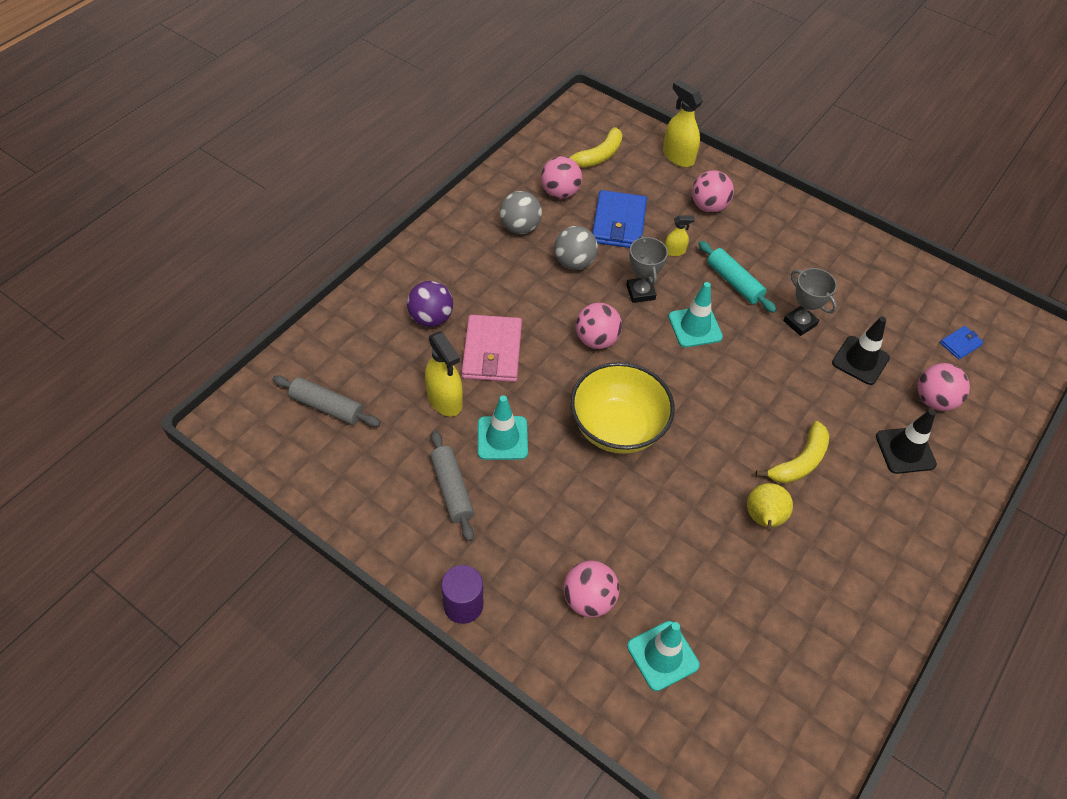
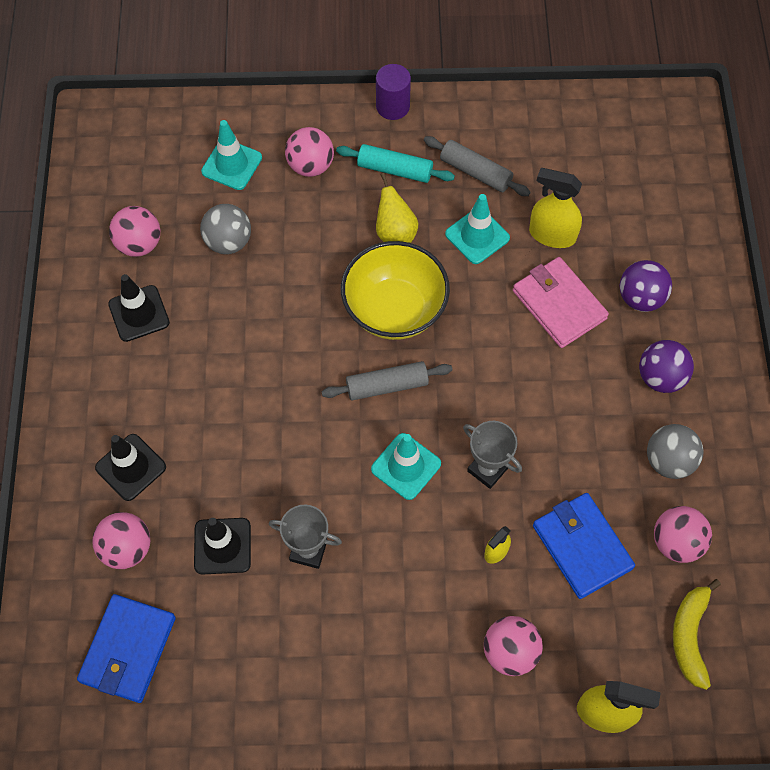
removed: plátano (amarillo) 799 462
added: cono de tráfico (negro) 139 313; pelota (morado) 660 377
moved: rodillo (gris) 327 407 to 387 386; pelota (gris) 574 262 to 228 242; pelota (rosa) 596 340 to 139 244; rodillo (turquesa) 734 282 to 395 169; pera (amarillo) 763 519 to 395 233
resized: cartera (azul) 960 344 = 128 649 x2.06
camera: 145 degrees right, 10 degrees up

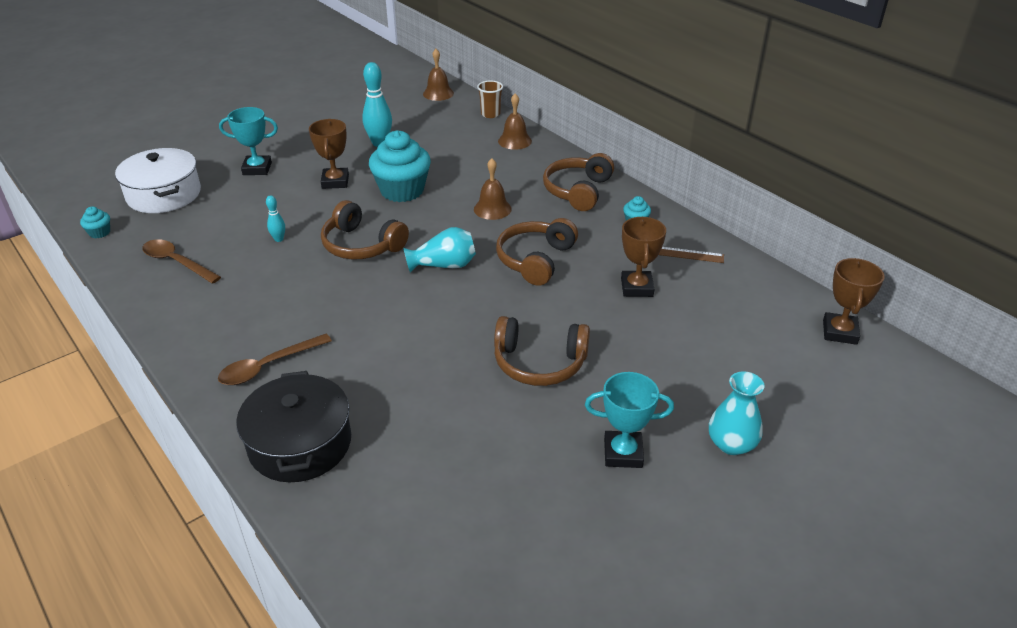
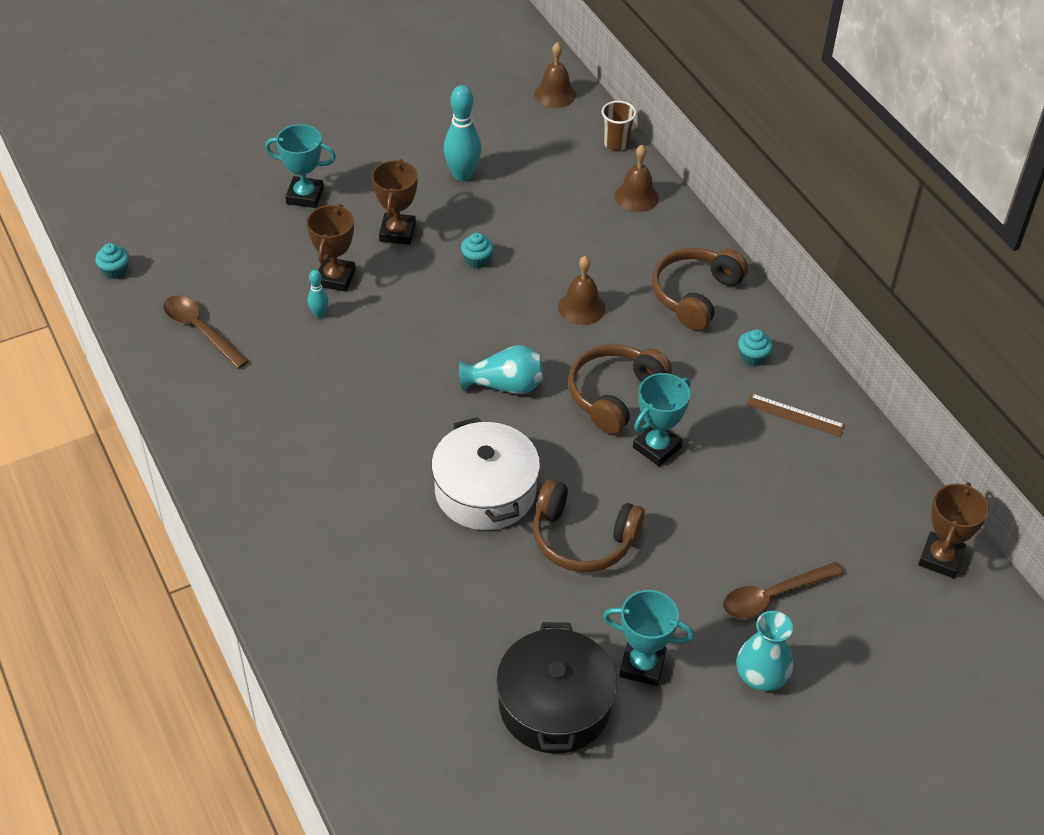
removed: auriculares (marrón) 361 245
added: trofeo (turquesa) 657 447
moved: olla (blanco) 164 194 to 485 491; cuchara (marrón) 268 366 to 773 596; olla (negro) 300 444 to 554 705; trofeo (marrón) 636 287 to 335 278
resized: magdalena (turquesa) 402 190 = 477 260 x0.43
camera: 10 degrees right, 10 degrees up

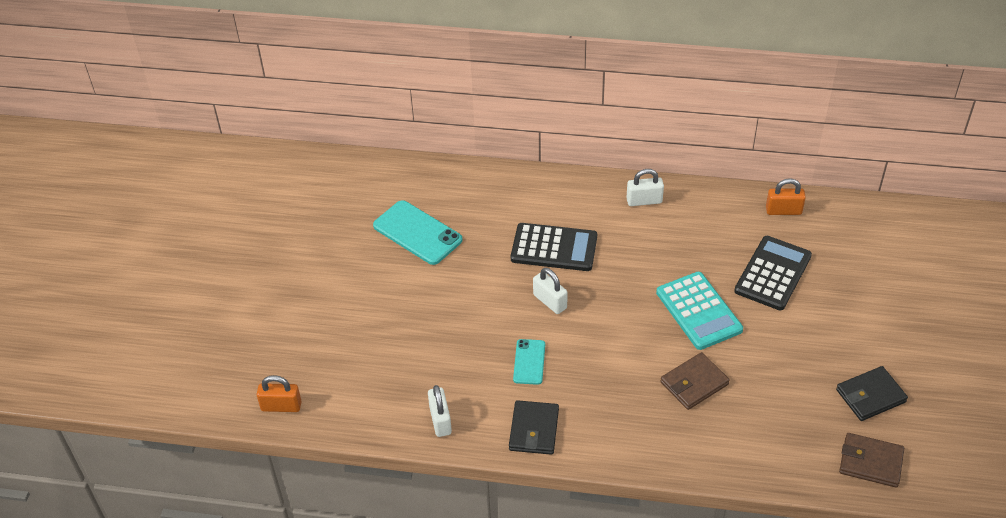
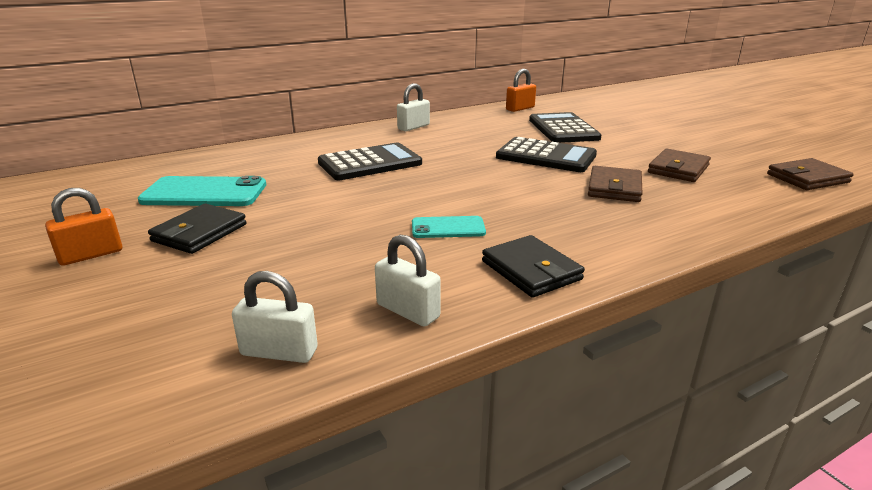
added: cartera (marrón) 678 169
moved: candado (naranja) 281 406 to 91 255; candado (blanco) 550 301 to 279 352; cartera (negro) 870 396 to 199 233
recoloured: calculadora (turquesa) 698 311 to calculadora (negro) 546 156
turned: móvil (turquesa) 529 362 = 448 228 60 degrees counterclockwise
camera: 40 degrees left, 20 degrees down

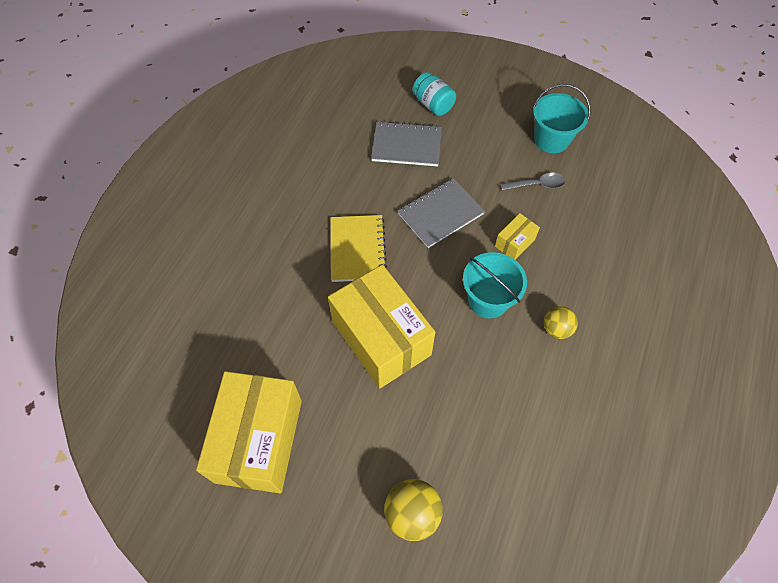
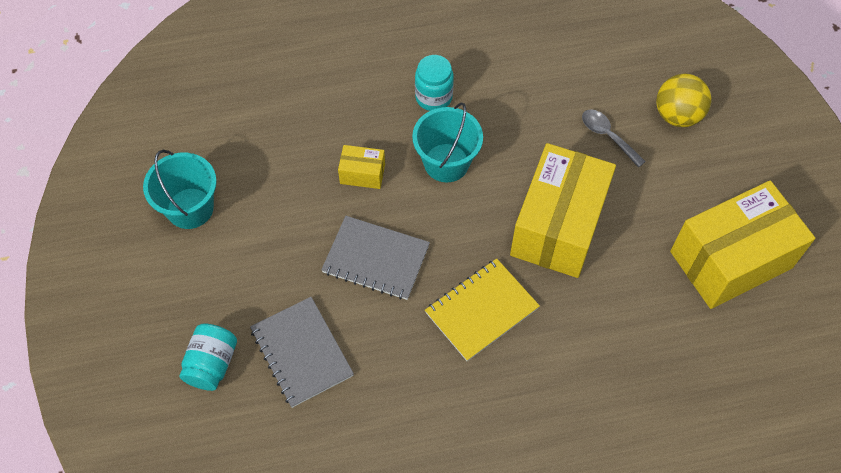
moved: cuchara (gris) 537 184 to 607 136
replaced: pelota (amarillo) 556 329 to tarro (turquesa) 433 97
camera: 125 degrees left, 0 degrees up

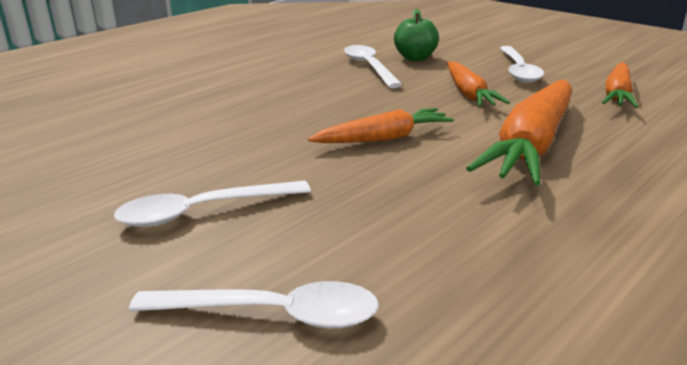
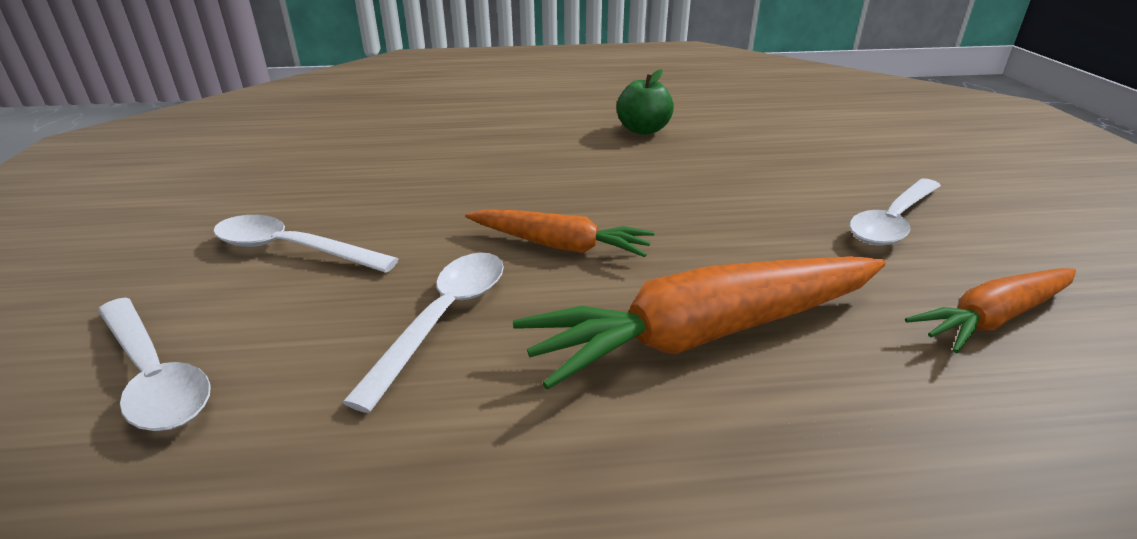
removed: zanahoria (naranja) 469 94
moved: cuchara (blanco) 369 67 to 443 319; manzana (verde) 415 58 to 643 130
camera: 40 degrees right, 5 degrees up

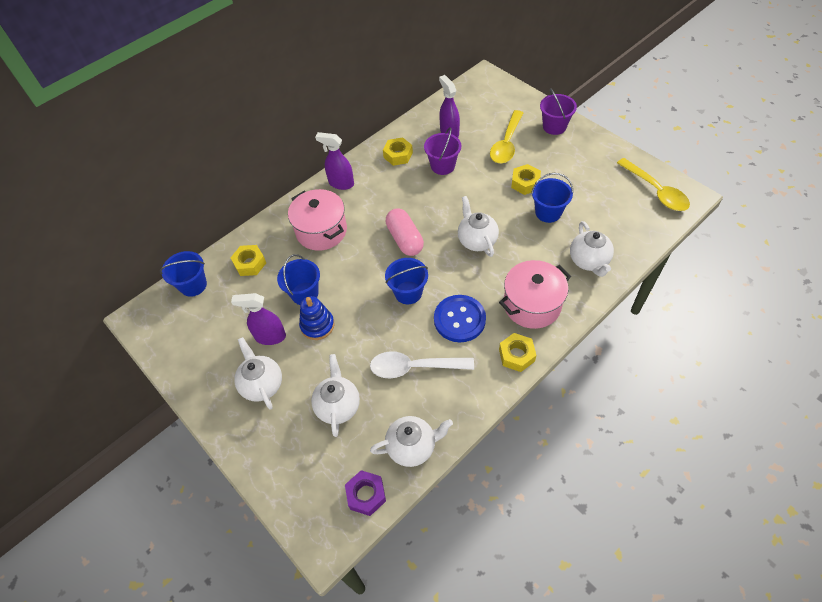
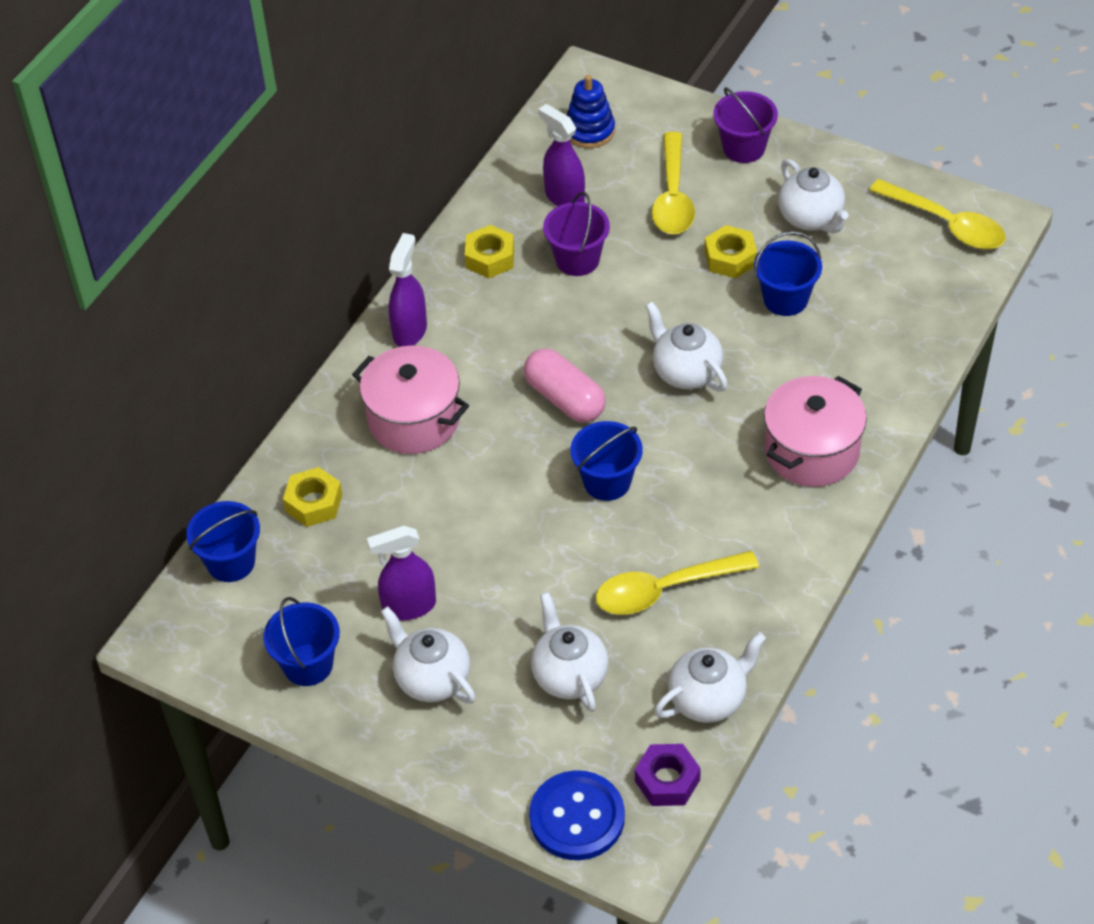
removed: tuerca (amarillo) 516 355
moved: balde (azul) 304 293 to 308 665; juguete apilable (azul) 317 325 to 589 131; botón (azul) 459 319 to 577 817; tetera (blanco) 589 261 to 811 218
recoloured: cuchara (blanco) 414 367 to cuchara (amarillo) 665 589
turned: pulverizador (morado) 341 183 = 410 330 105 degrees clockwise
camera: 20 degrees left, 5 degrees down

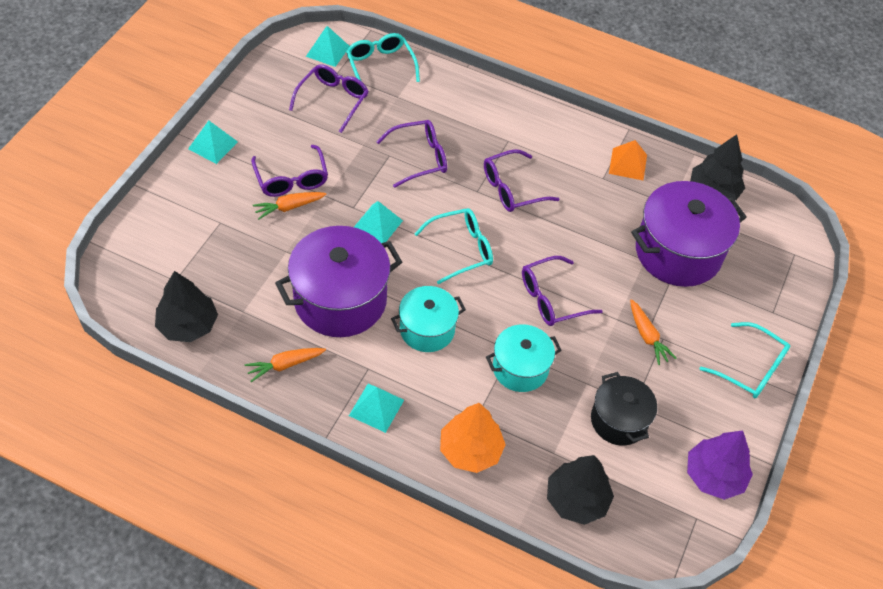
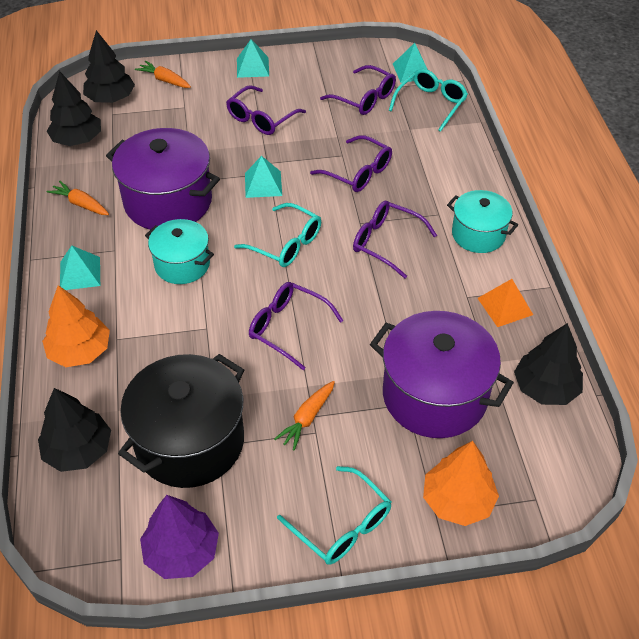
added: árbol (negro) 111 98; árbol (naranja) 457 501
moved: zanahoria (naranja) 289 207 to 165 80; olla (turquesa) 520 368 to 478 234
turned: gafas (morado) 333 100 = 364 98 45 degrees clockwise; gafas (turquesa) 751 368 = 342 525 45 degrees counterclockwise
resized: olla (negro) 619 420 = 190 441 x1.69
camera: 60 degrees right, 5 degrees down

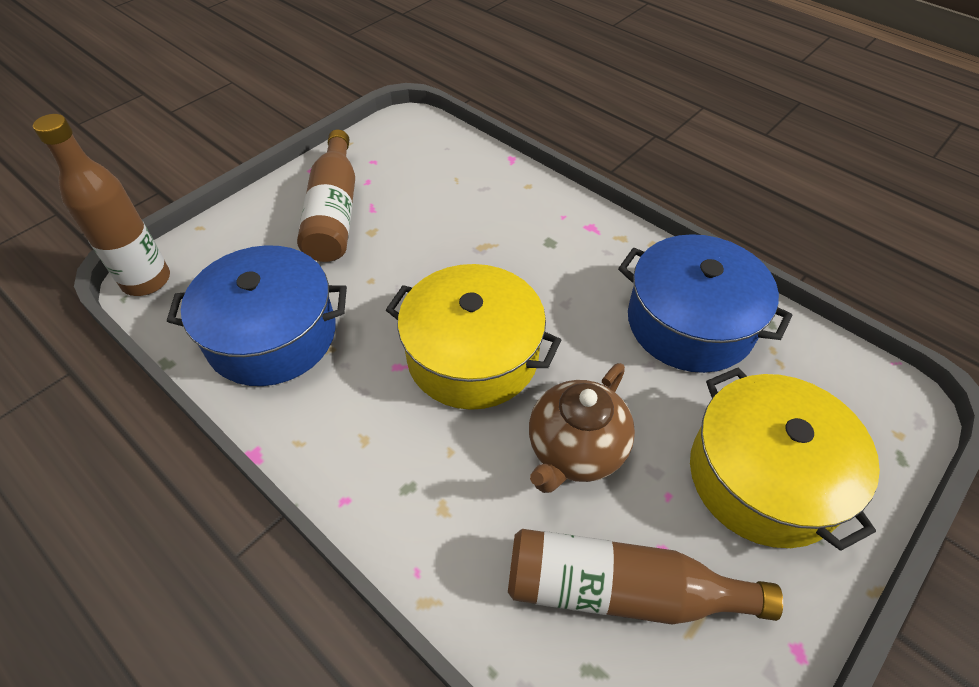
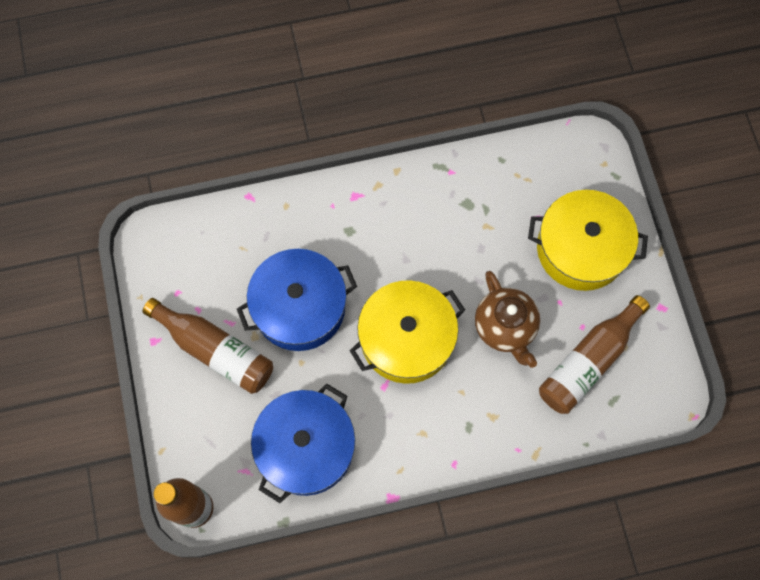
moved: olla (azul) 690 323 to 299 307
camera: 55 degrees left, 20 degrees up

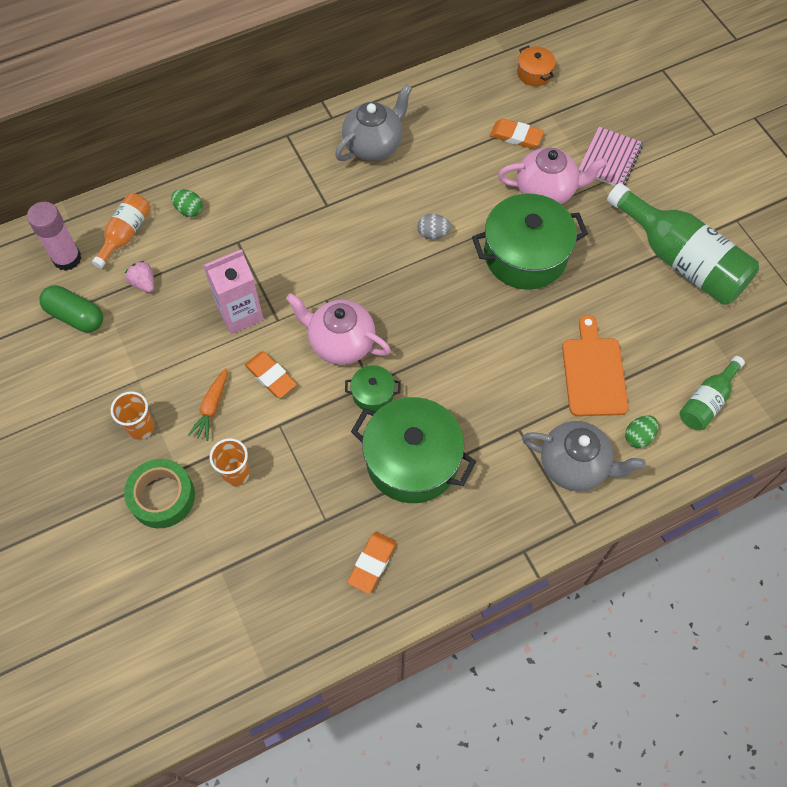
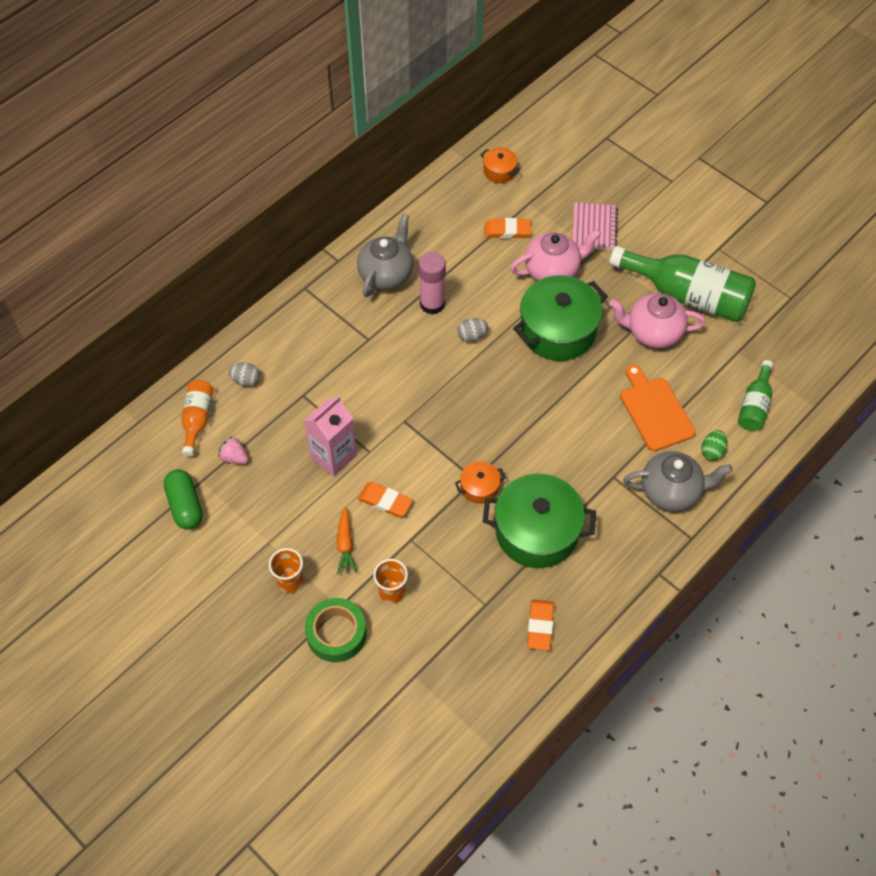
moved: barra de pegamento (rosa) 67 258 to 432 304; tetera (rosa) 340 343 to 652 332
recoloured: huevo (verde) 189 210 to huevo (gris) 246 380; olla (verde) 373 394 to olla (naranja) 479 487
turned: cápsula (verde) 75 316 = 185 505 60 degrees clockwise
camera: 20 degrees left, 5 degrees down

